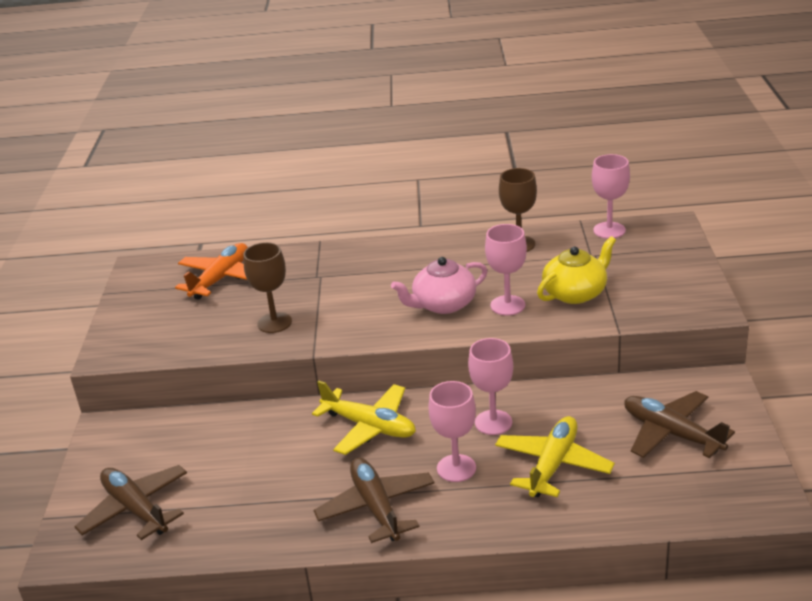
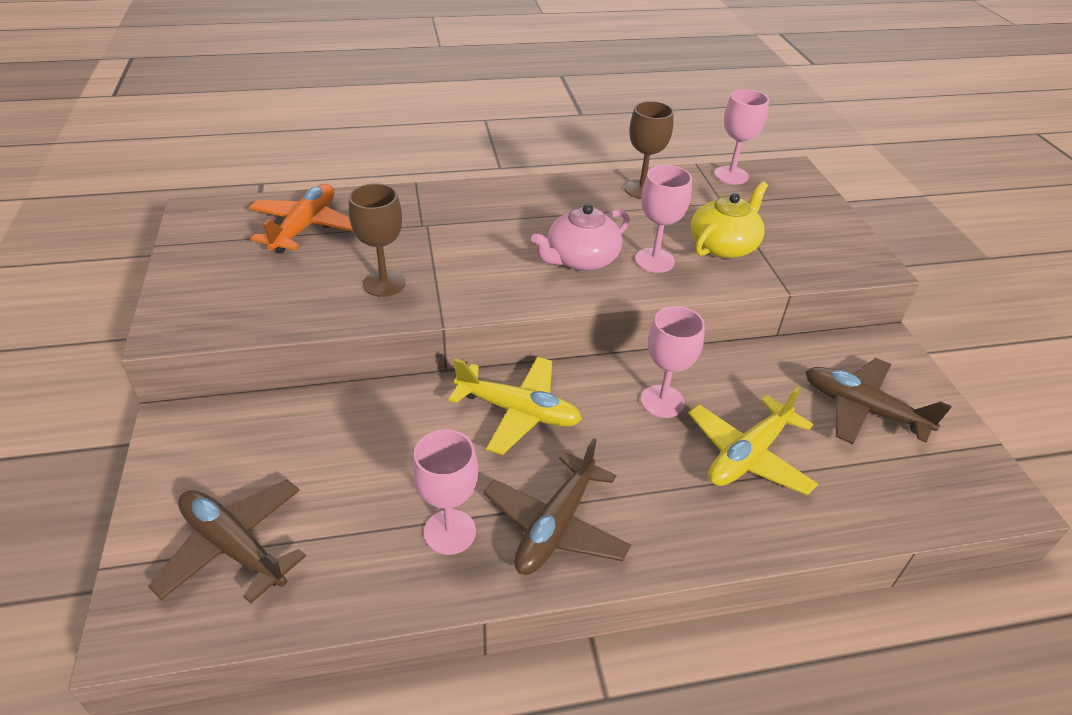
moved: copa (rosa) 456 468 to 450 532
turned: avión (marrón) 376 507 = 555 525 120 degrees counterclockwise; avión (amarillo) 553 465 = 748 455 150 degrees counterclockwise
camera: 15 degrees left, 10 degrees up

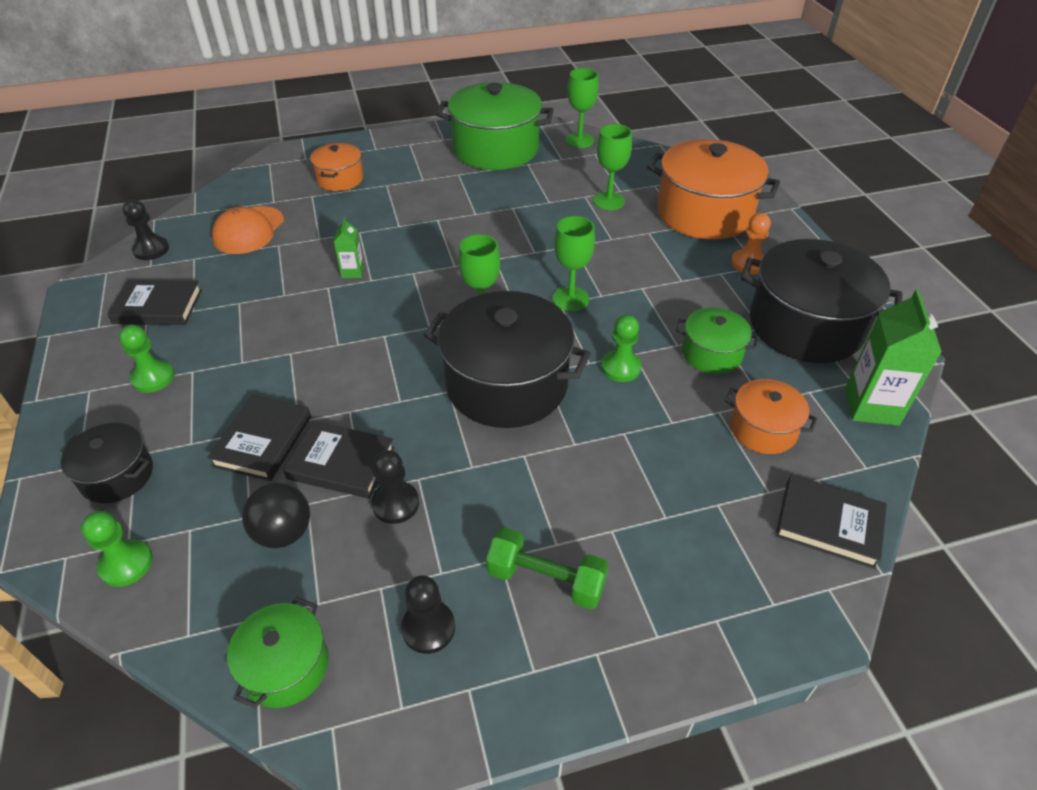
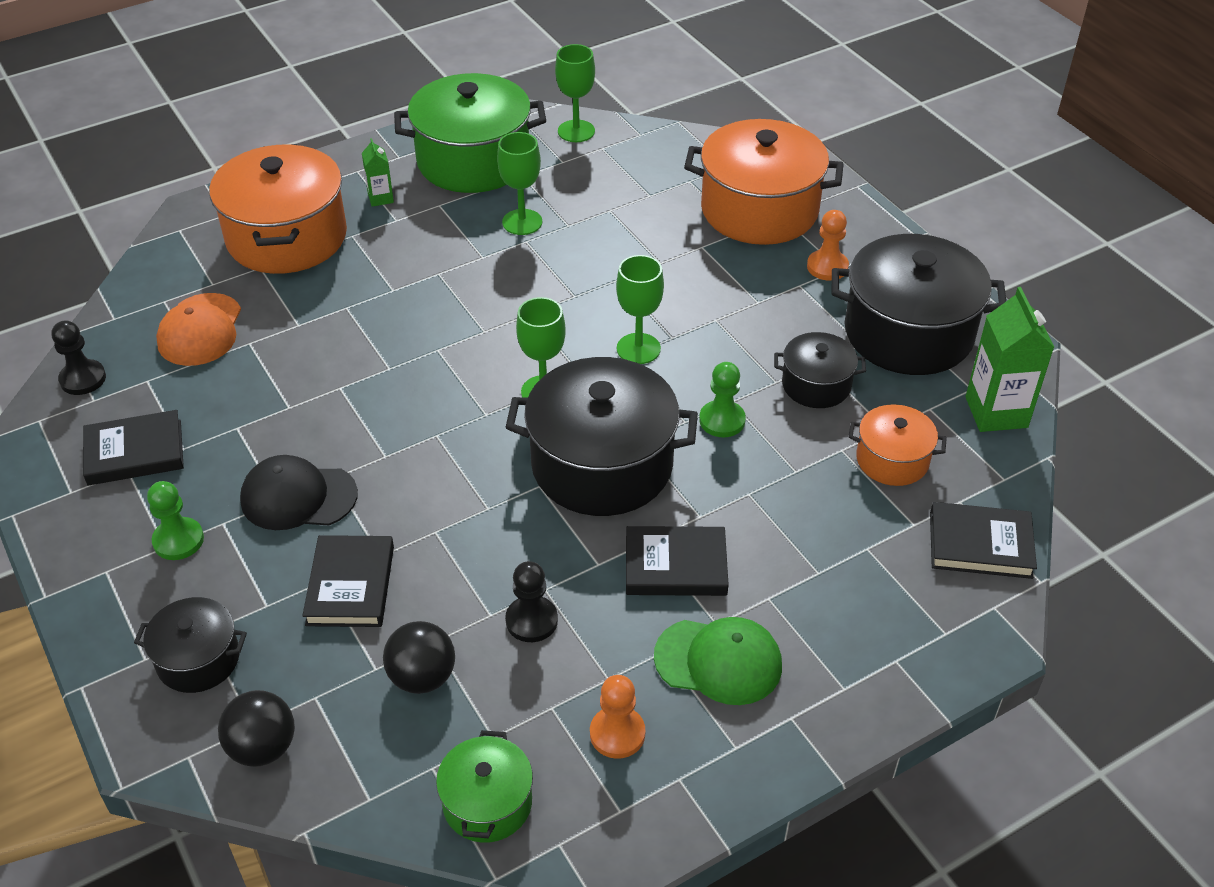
added: gorra (negro) 298 497
moved: libro (negro) 341 463 to 675 566; cartón de leche (verde) 352 272 to 380 198; copa (verde) 609 201 to 522 222
replaced: peón (verde) 126 564 to pelota (negro) 263 747; mancuerna (verde) 546 580 to gorra (verde) 718 661
recoloured: peón (negro) 428 628 to peón (naranja) 617 734; olla (verde) 712 353 to olla (negro) 816 385
resized: olla (naranja) 340 179 = 287 237 x1.93
camera: 15 degrees left, 0 degrees up

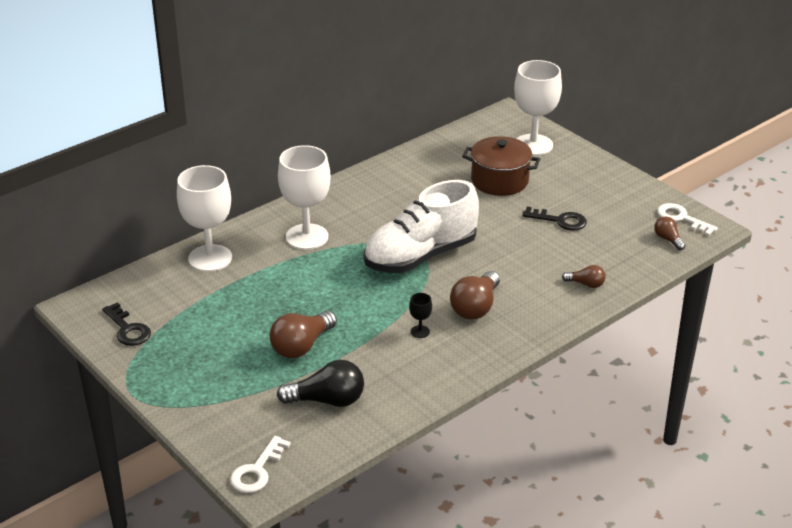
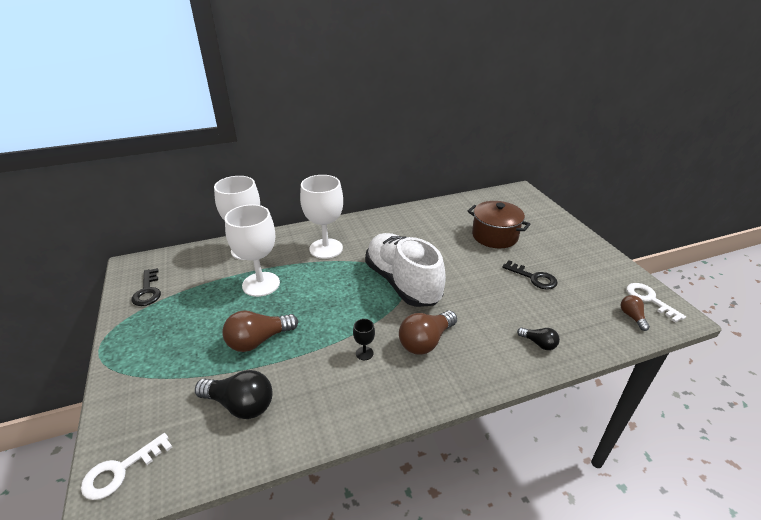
moved: copa (blanco) 533 145 to 261 284
recoloured: bombilla (marrón) 586 284 to bombilla (negro) 539 343
turned: zapato (blanco) 420 256 = 402 282 75 degrees clockwise
camera: 20 degrees right, 0 degrees up

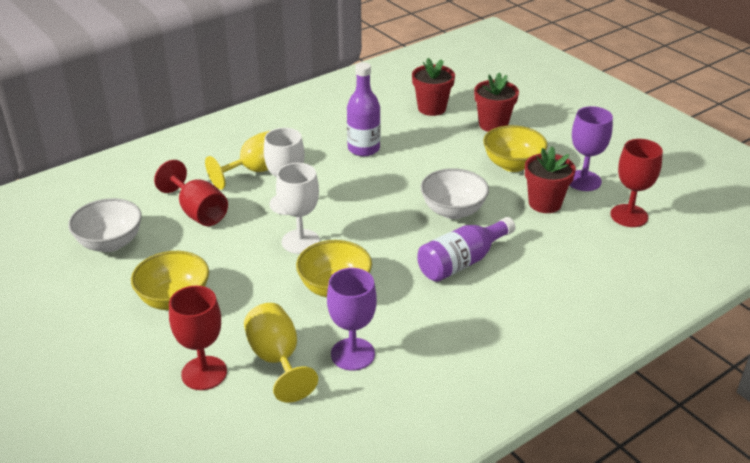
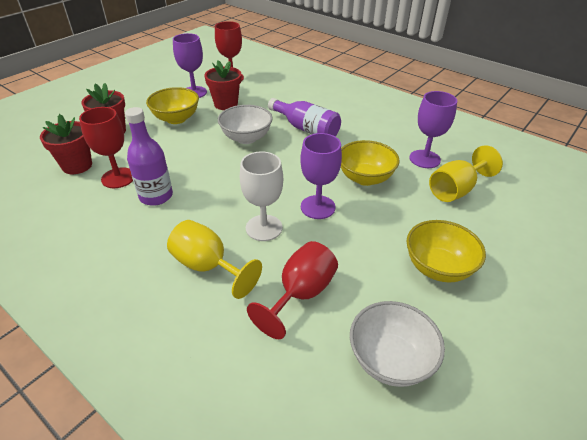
moved: copa (rojo) 204 373 to 118 178
recoloured: copa (blanco) 300 241 to copa (morado) 318 207
camera: 105 degrees left, 5 degrees up

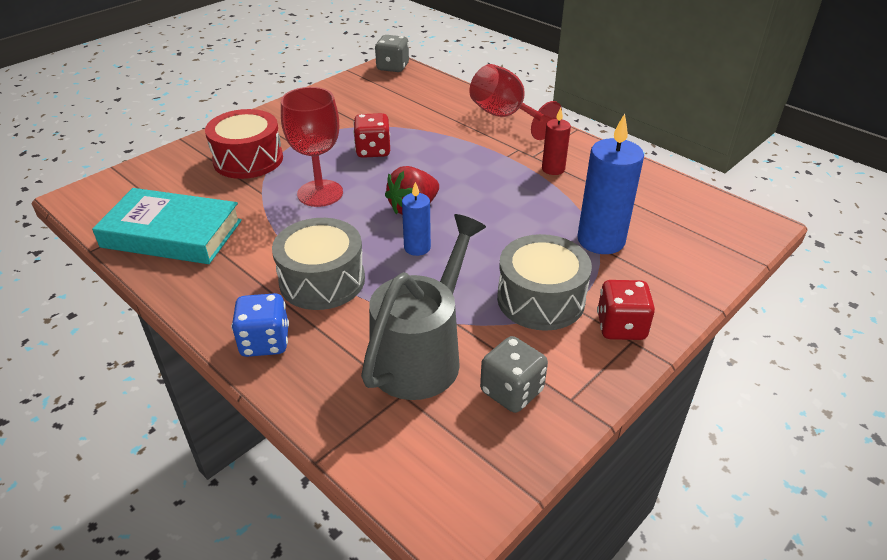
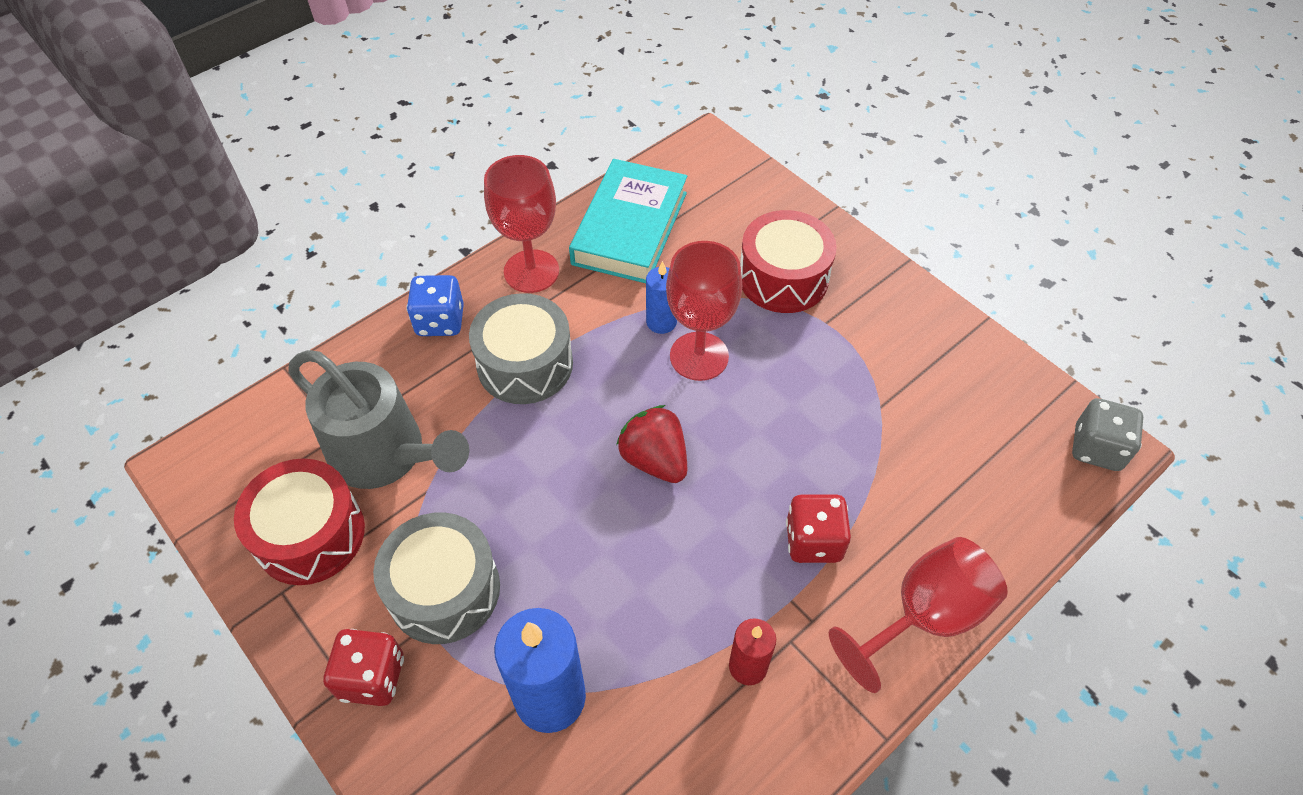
added: copa (rojo) 531 271
moved: dado (rojo) 373 151 to 813 541; vela (azul) 417 247 to 661 322
replaced: dado (gris) 511 391 to tambor (rojo) 310 534
camera: 95 degrees right, 15 degrees up

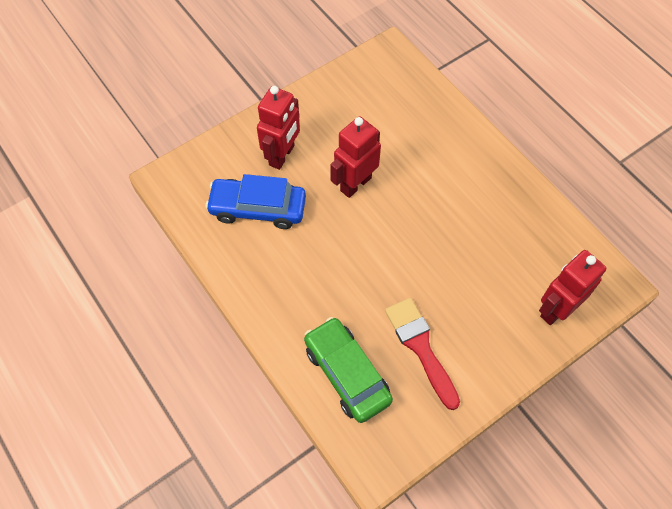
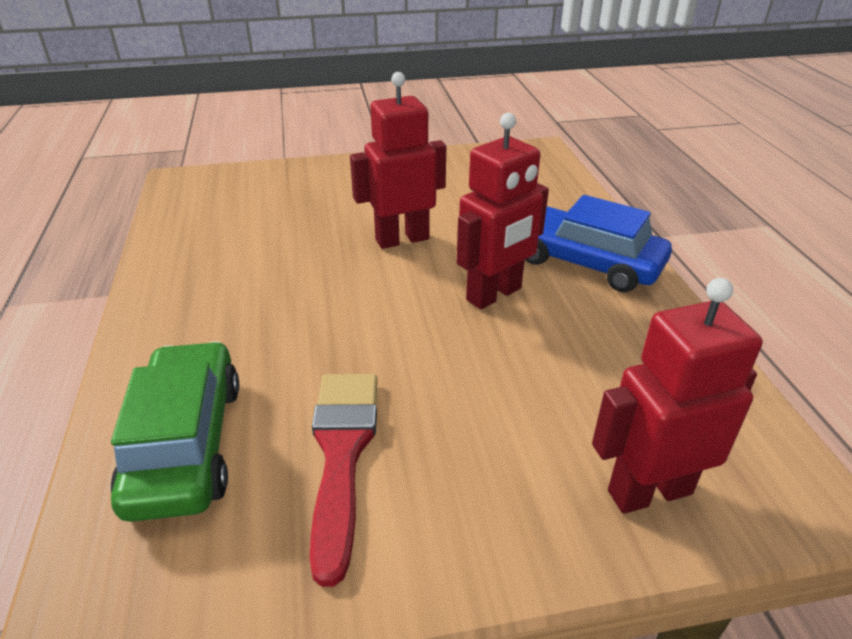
moved: coche (azul) 258 208 to 585 262; robot (rojo) 282 155 to 494 295
camera: 25 degrees right, 25 degrees down

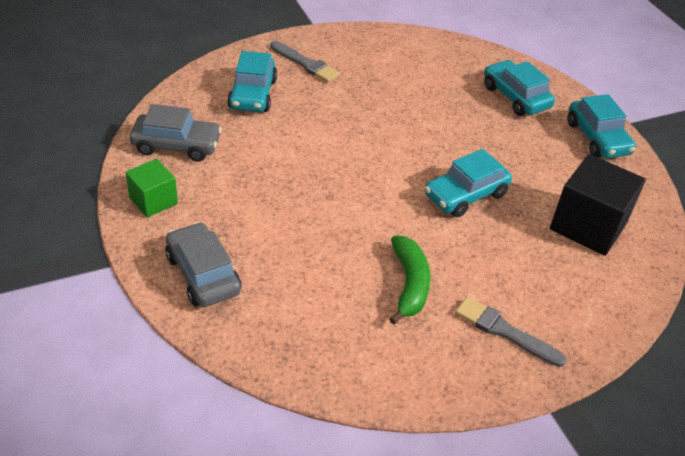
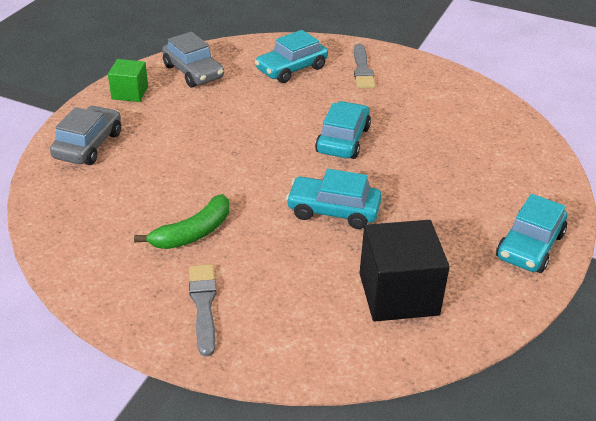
moved: coche (turquesa) 515 97 to 343 140
camera: 50 degrees right, 5 degrees down

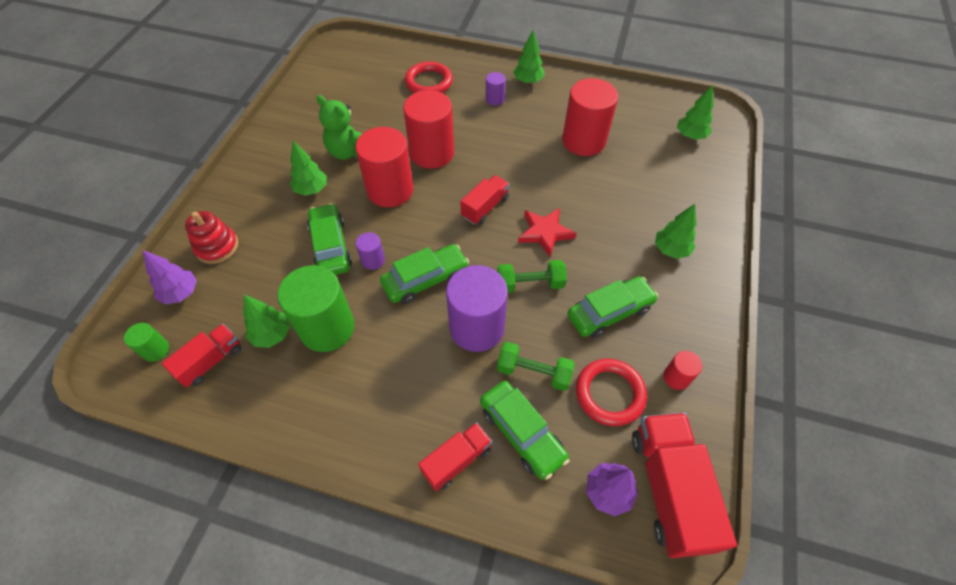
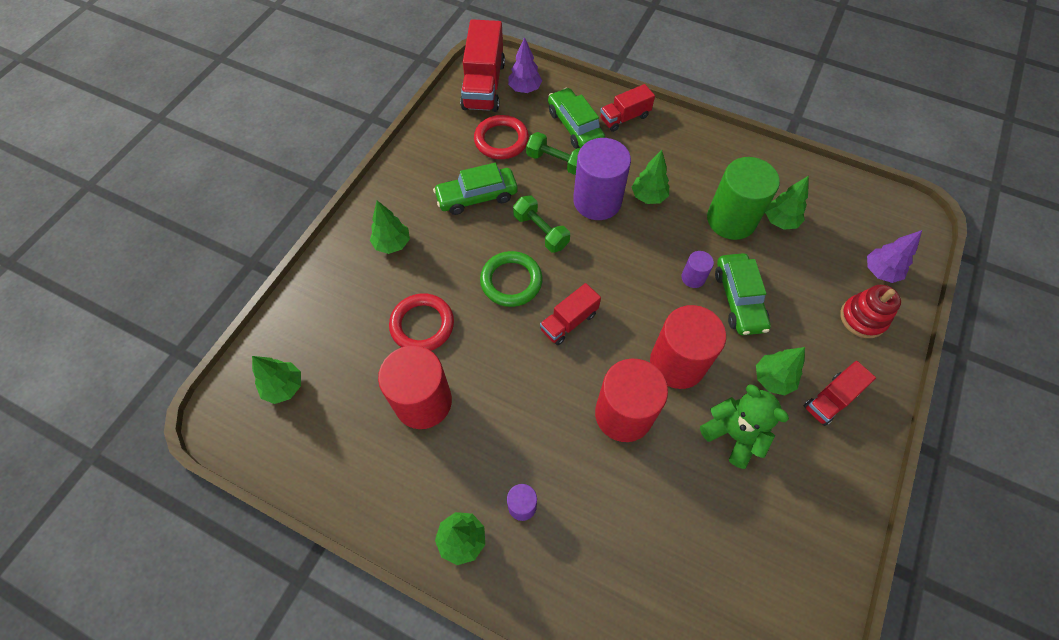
removed: cilindro (verde) 156 350; coche (verde) 425 279; cilindro (rojo) 676 377
added: árbol (verde) 648 196
moved: camión (rojo) 211 361 to 830 399; anillo (rojo) 429 82 to 422 325
replaced: estrella (rojo) 545 232 to anillo (verde) 511 281
turned: mancuerna (verde) 530 284 = 540 231 45 degrees clockwise
camera: 170 degrees left, 5 degrees up

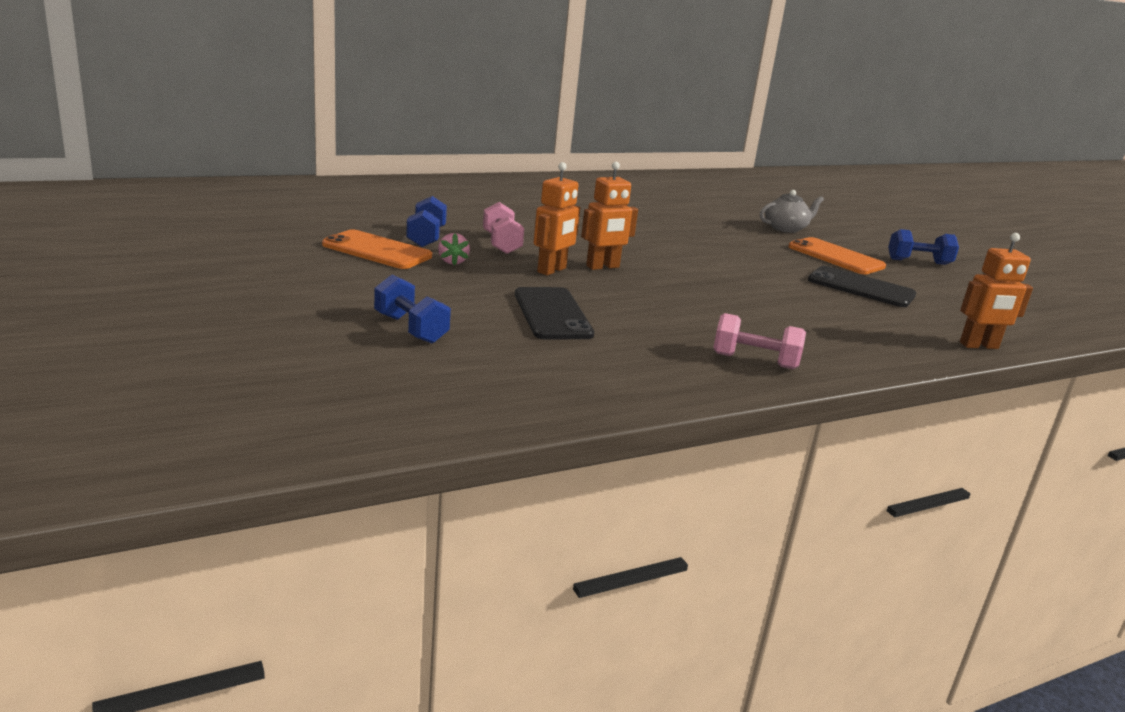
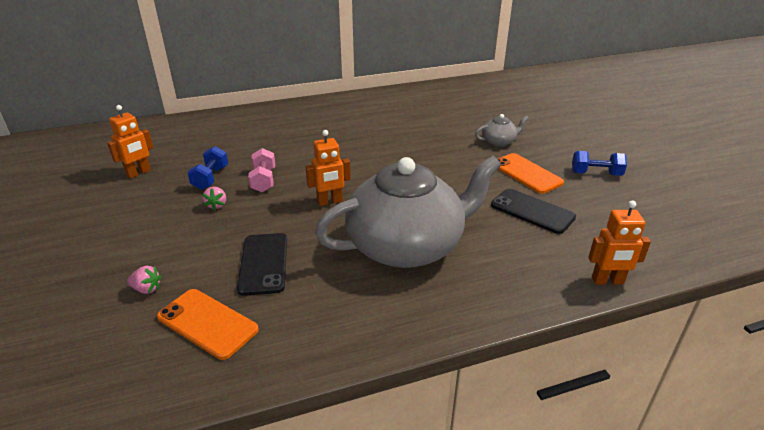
removed: mancuerna (rosa) 754 361
added: tetera (gris) 407 246
moved: móvil (naranja) 377 251 to 207 323; robot (naranja) 552 270 to 138 173
replaced: mancuerna (azul) 411 329 to fresa (rosa) 147 289
camera: 10 degrees right, 10 degrees up

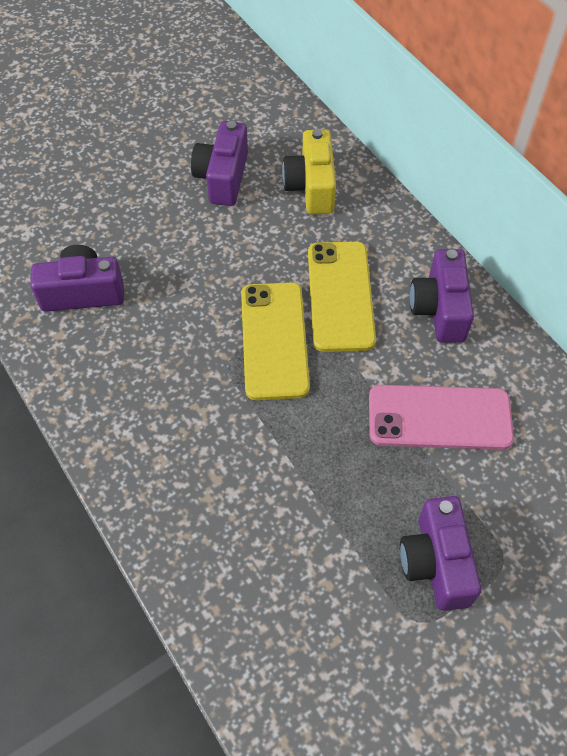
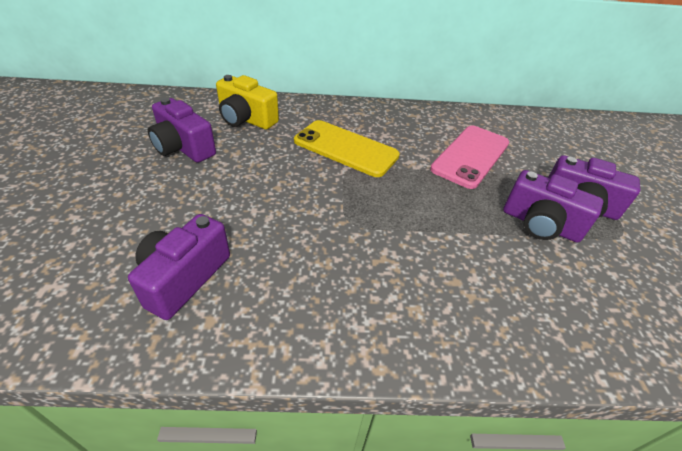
removed: móvil (amarillo) 274 340
moved: cámara (morado) 439 309 to 540 224
camera: 60 degrees left, 15 degrees down

